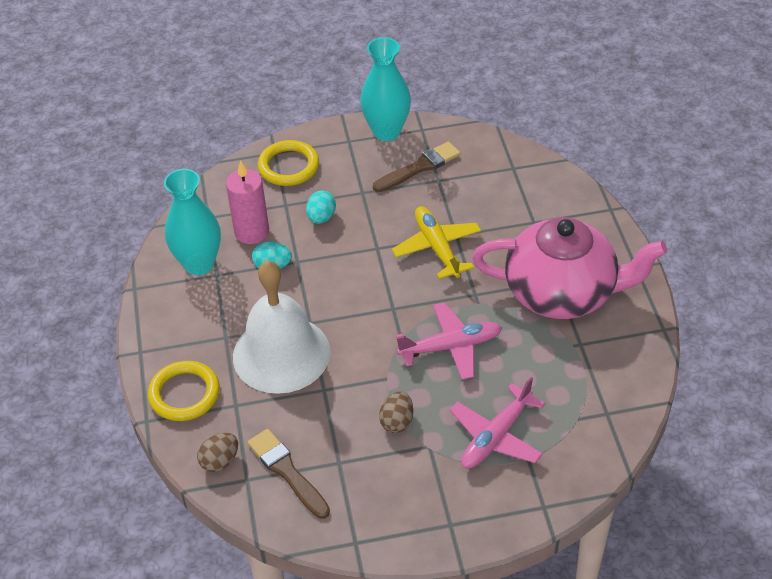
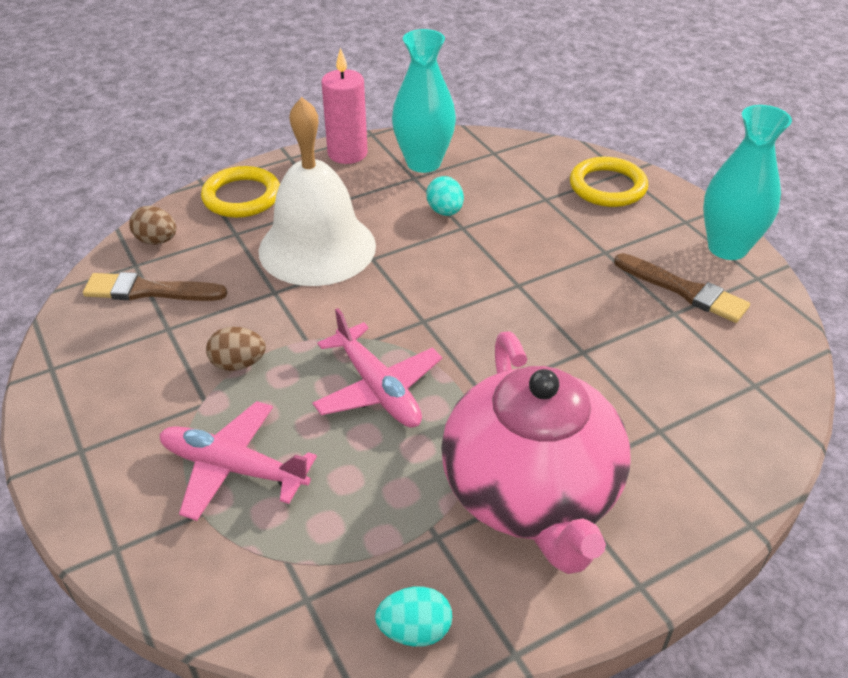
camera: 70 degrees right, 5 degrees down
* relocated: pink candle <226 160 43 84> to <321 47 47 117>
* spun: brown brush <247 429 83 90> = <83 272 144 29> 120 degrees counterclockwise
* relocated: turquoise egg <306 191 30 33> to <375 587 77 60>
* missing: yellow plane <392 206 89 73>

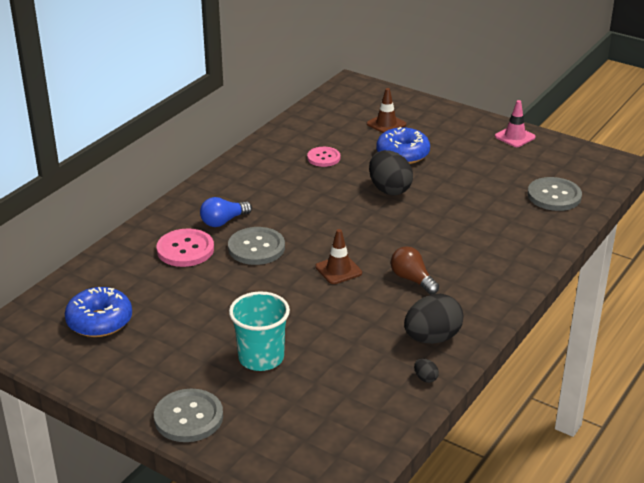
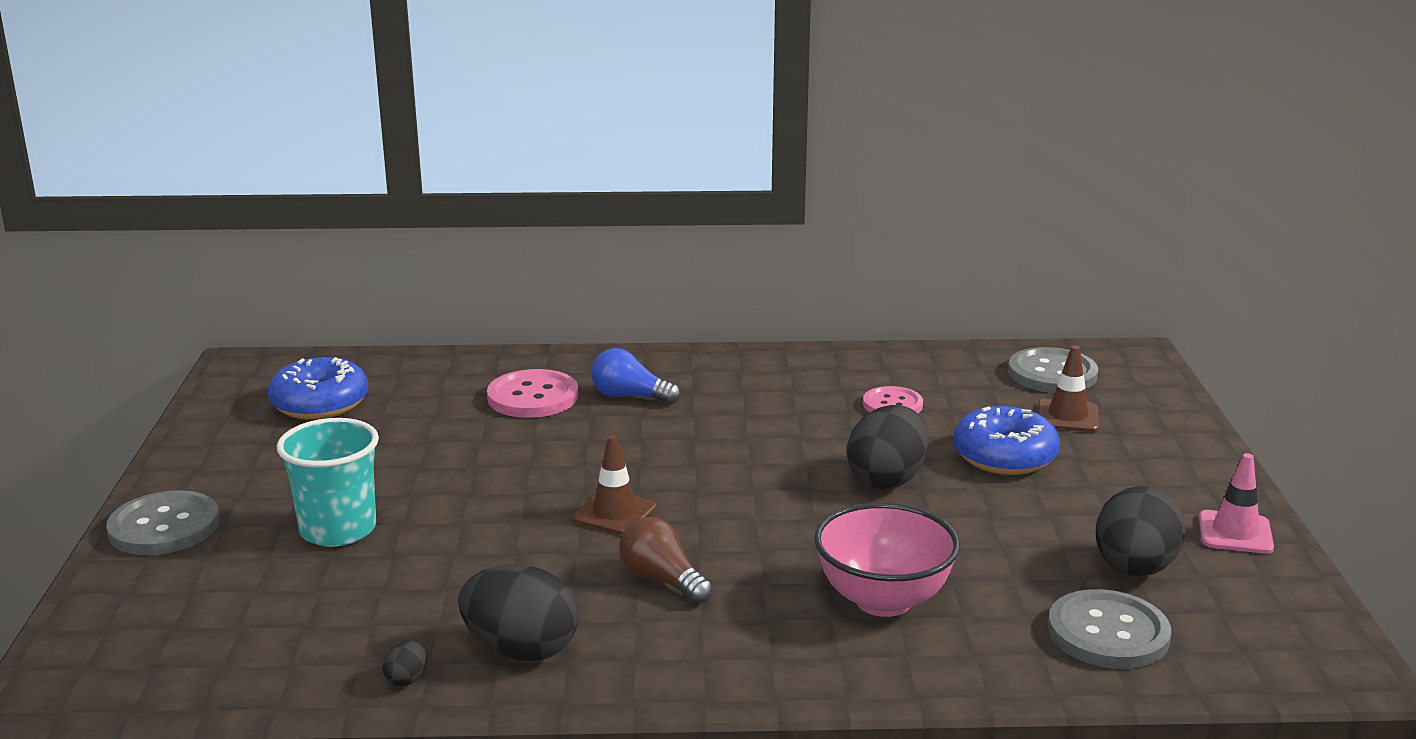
camera: 55 degrees right, 10 degrees down
* relocated: grey button <228 227 57 38> to <1008 347 90 46>
* spun: brown light bulb <391 246 48 49> = <619 517 94 87> 60 degrees counterclockwise
* appeared: pink bowl <814 503 146 114>
* appeared: black egg <1096 486 89 91>

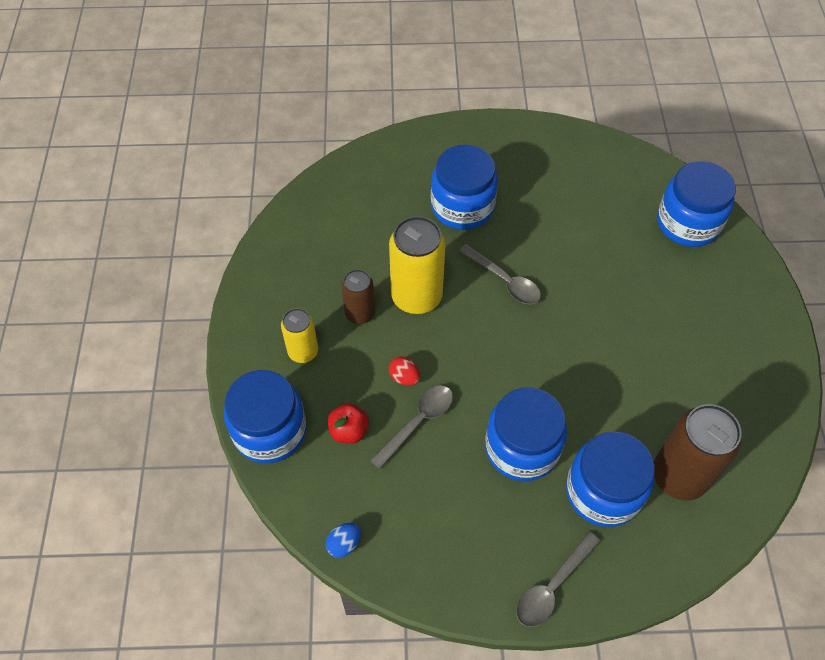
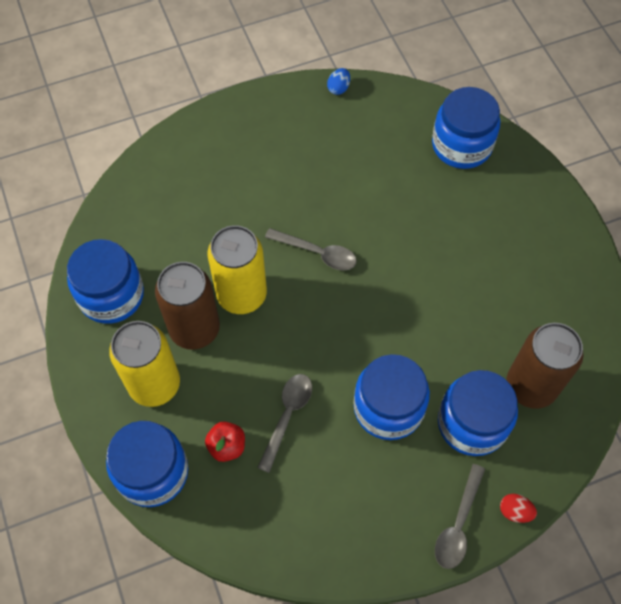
camera: 20 degrees left, 5 degrees up
* size: yellow can <281 308 37 55> = <109 321 71 86> x1.72
* relocated: blue egg <326 523 35 35> to <327 68 23 27>
* size: brown can <342 269 33 55> = <155 262 65 88> x1.72
* relocated: red egg <389 356 31 30> to <500 494 37 29>
* relocated: blue jar <431 145 67 85> to <67 239 77 85>

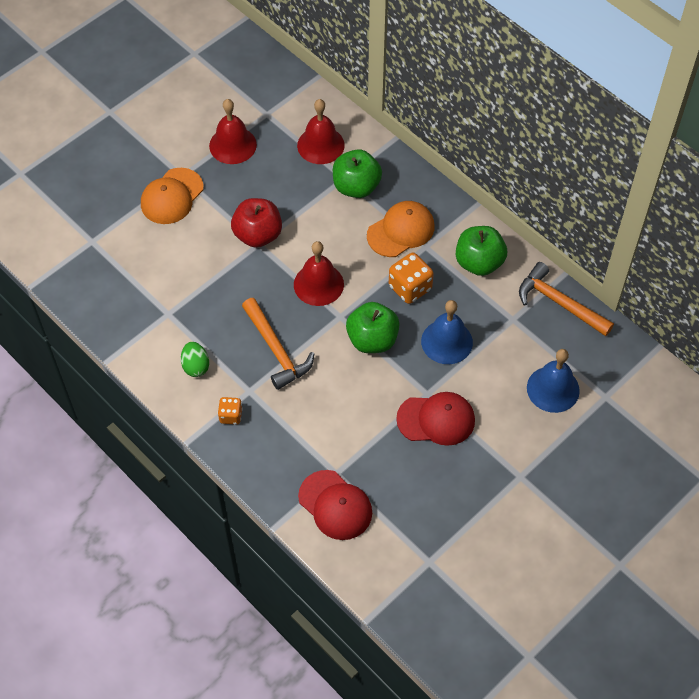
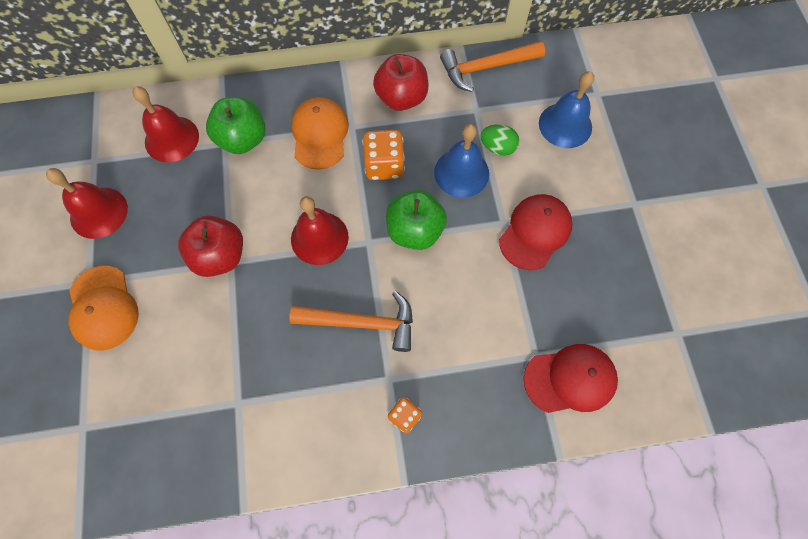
camera: 55 degrees left, 10 degrees up
* relocated: green egg <181 342 28 35> to <480 124 39 32>
* colour: green apple <456 226 51 50> to red apple <373 54 56 57>

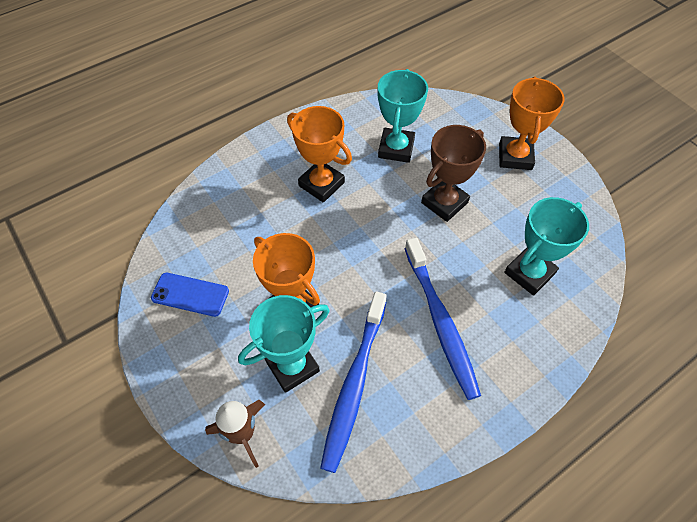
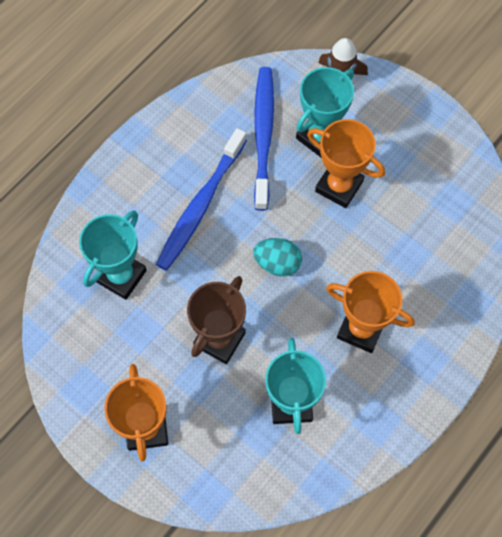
camera: 165 degrees right, 10 degrees up
* missing: blue phone <151 273 78 44>
* spun: blue toothbrush <405 238 76 162> = <156 128 91 142> 120 degrees counterclockwise
* appeared: turquoise egg <253 238 49 38>

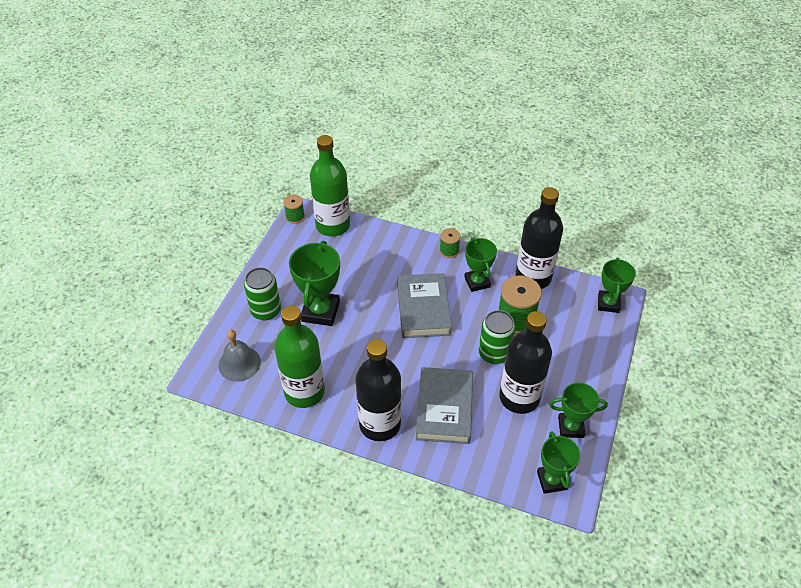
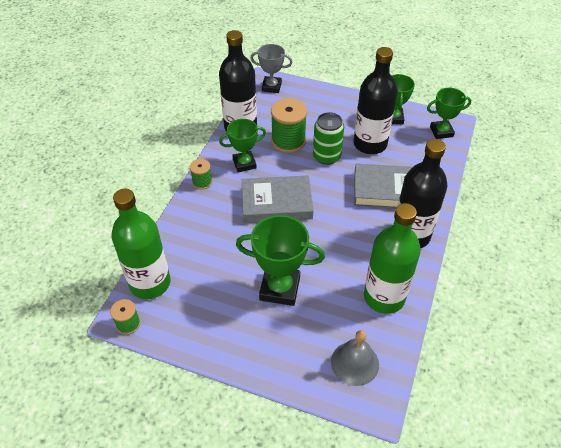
camera: 90 degrees left, 0 degrees up
* missing: green can <244 267 37 53>
* colour: green trophy <598 258 38 55> to grey trophy <250 44 43 49>

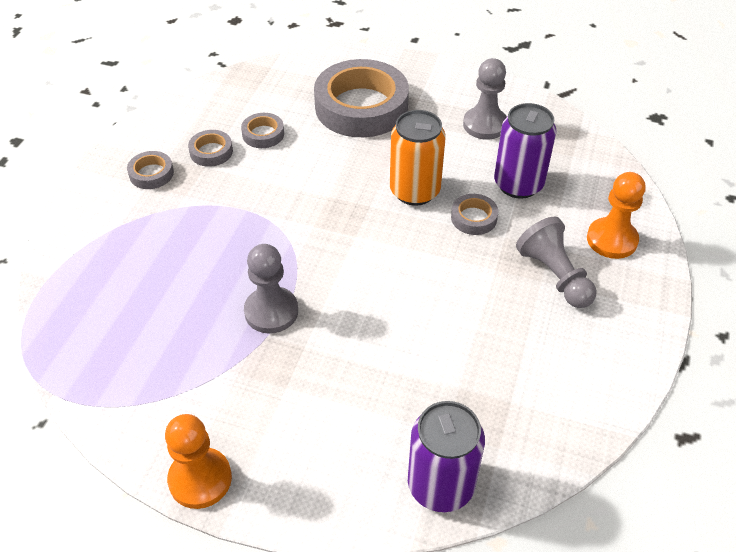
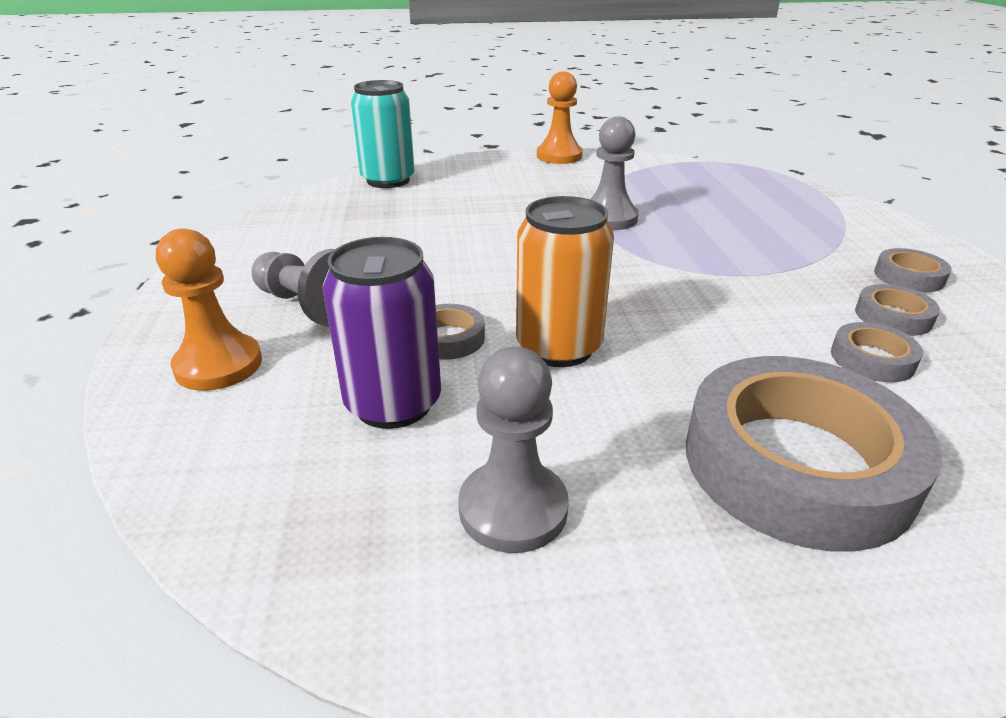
camera: 155 degrees right, 15 degrees down
* colour: purple can <408 401 77 111> to turquoise can <351 80 64 108>

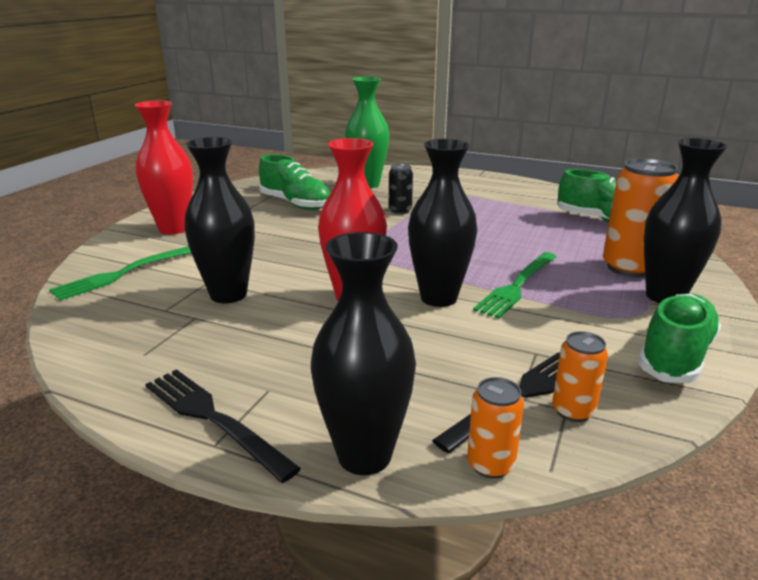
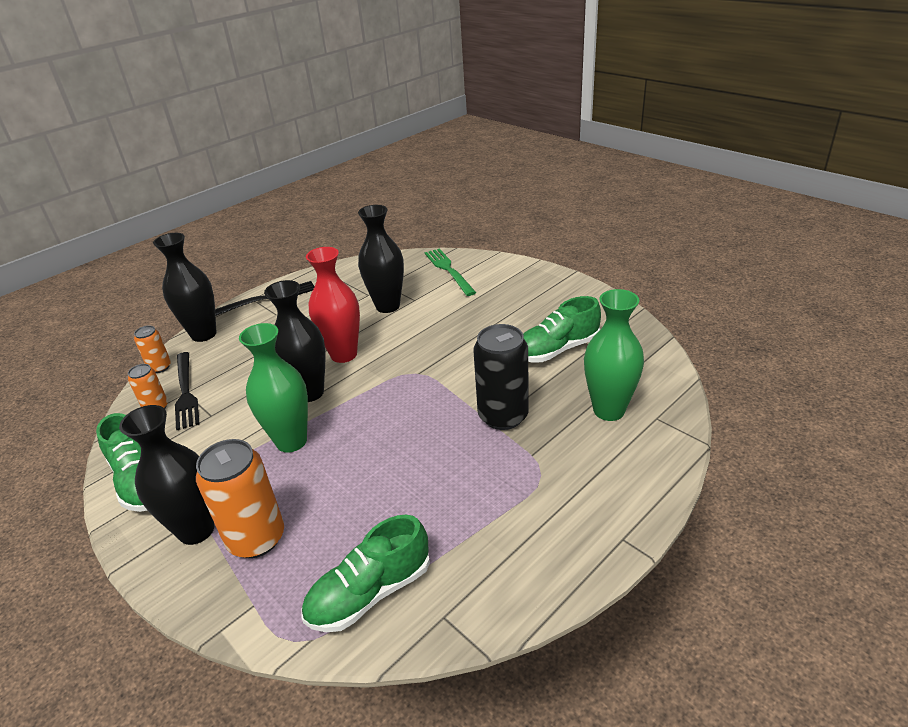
camera: 115 degrees right, 10 degrees up
* missing: red vase <135 100 58 135>
* size: black can <389 164 24 50> = <473 324 56 106> x1.88
* exchanged: green fork <473 252 84 67> to green vase <239 323 69 130>

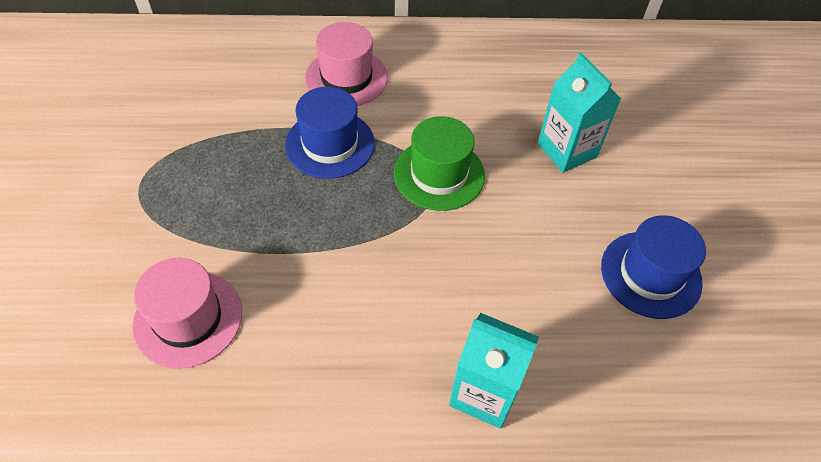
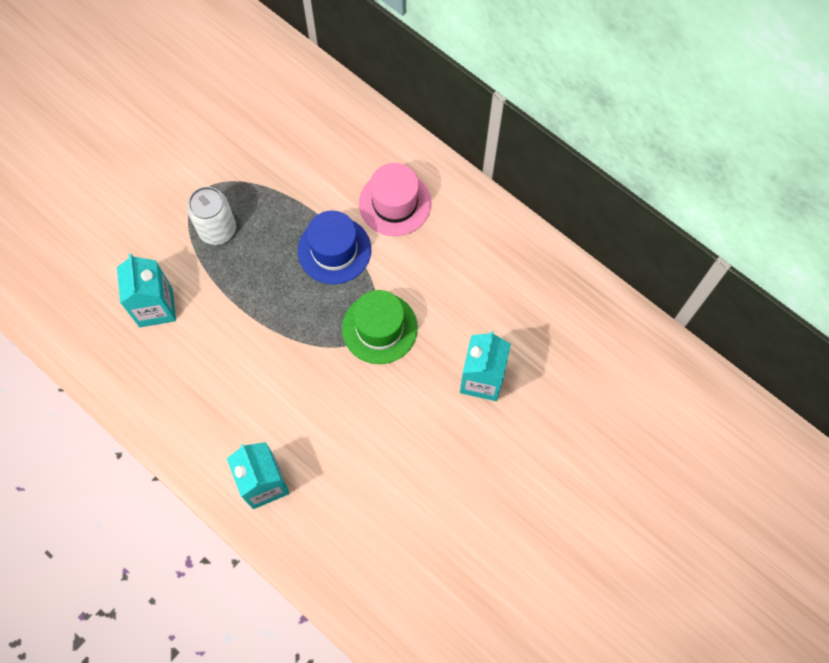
camera: 45 degrees right, 15 degrees up
* exchanged: pink hat <132 258 110 111> to turquoise carton <117 254 59 73>
* missing: blue hat <601 215 105 104>
* appeared: white can <187 187 49 58>

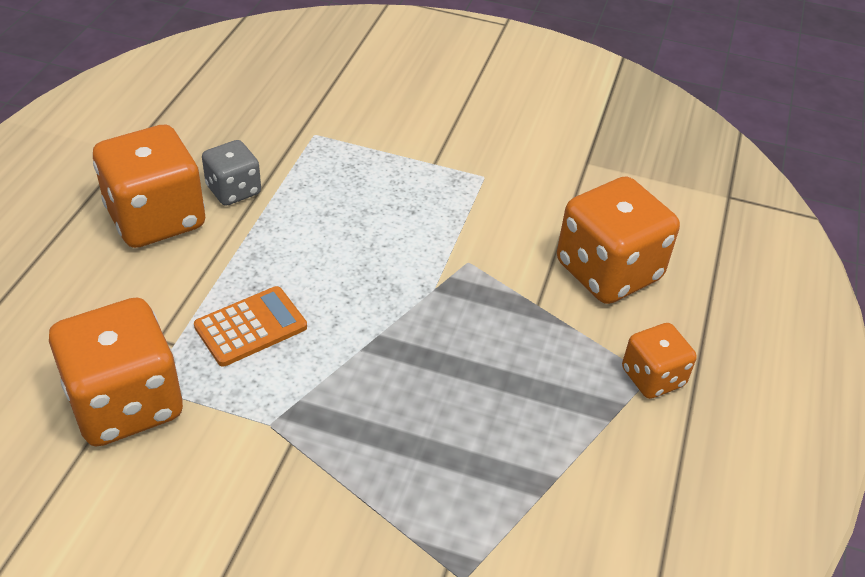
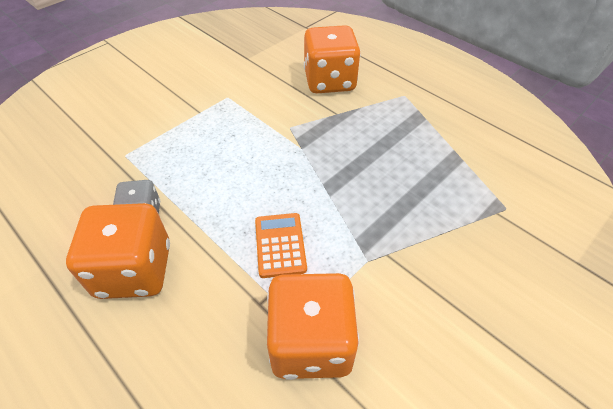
camera: 60 degrees left, 5 degrees up
* missing: orange dice <622 323 75 76>

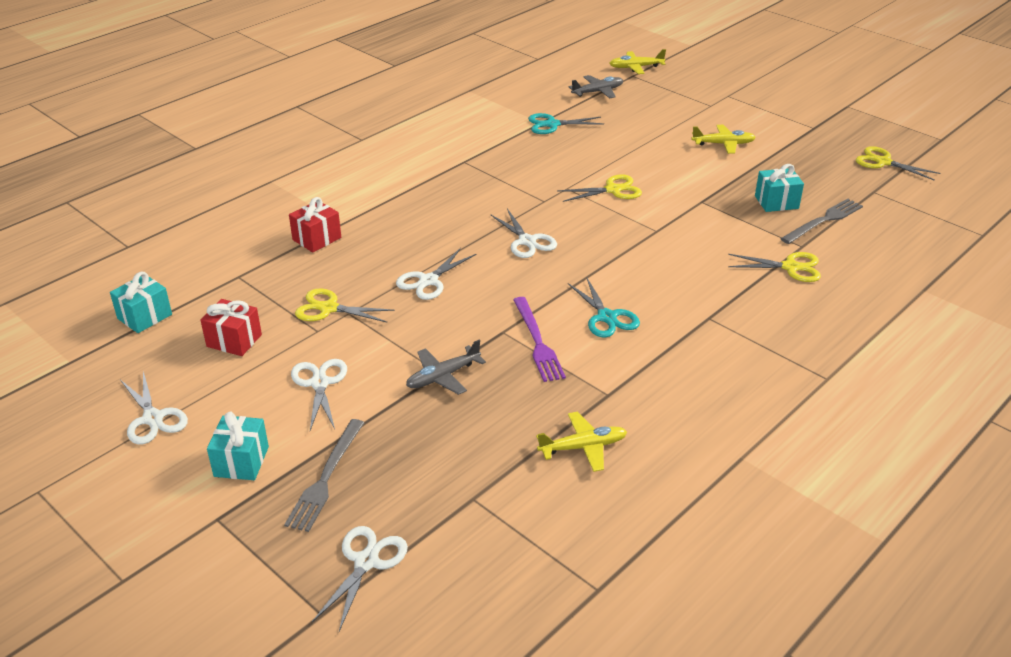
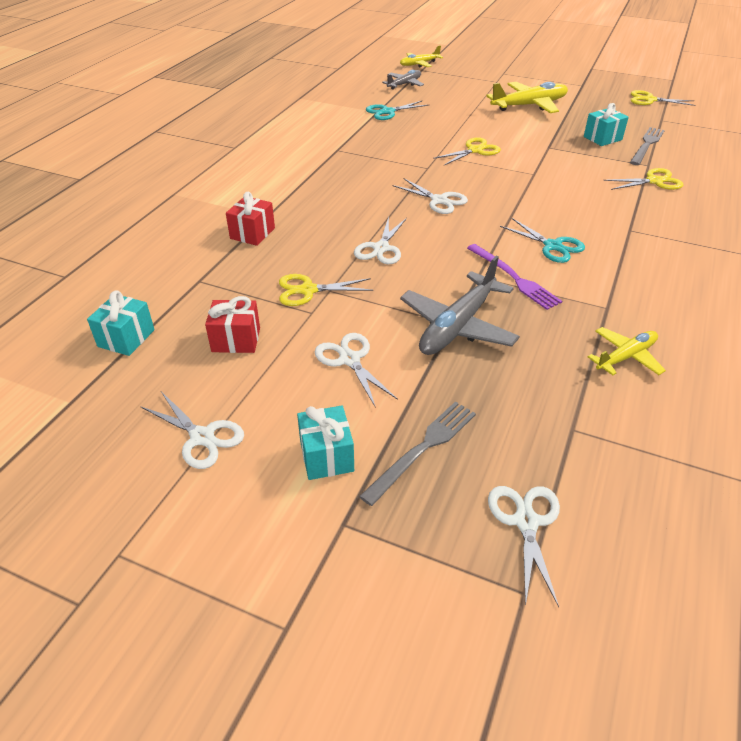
camera: 20 degrees left, 5 degrees up
* spun: grey fork <284 419 80 113> = <359 401 117 105> 135 degrees counterclockwise
* size: grey plane <406 340 80 55> = <400 256 120 99> x1.68
* size: yellow plane <692 125 64 29> = <486 82 82 31> x1.68

